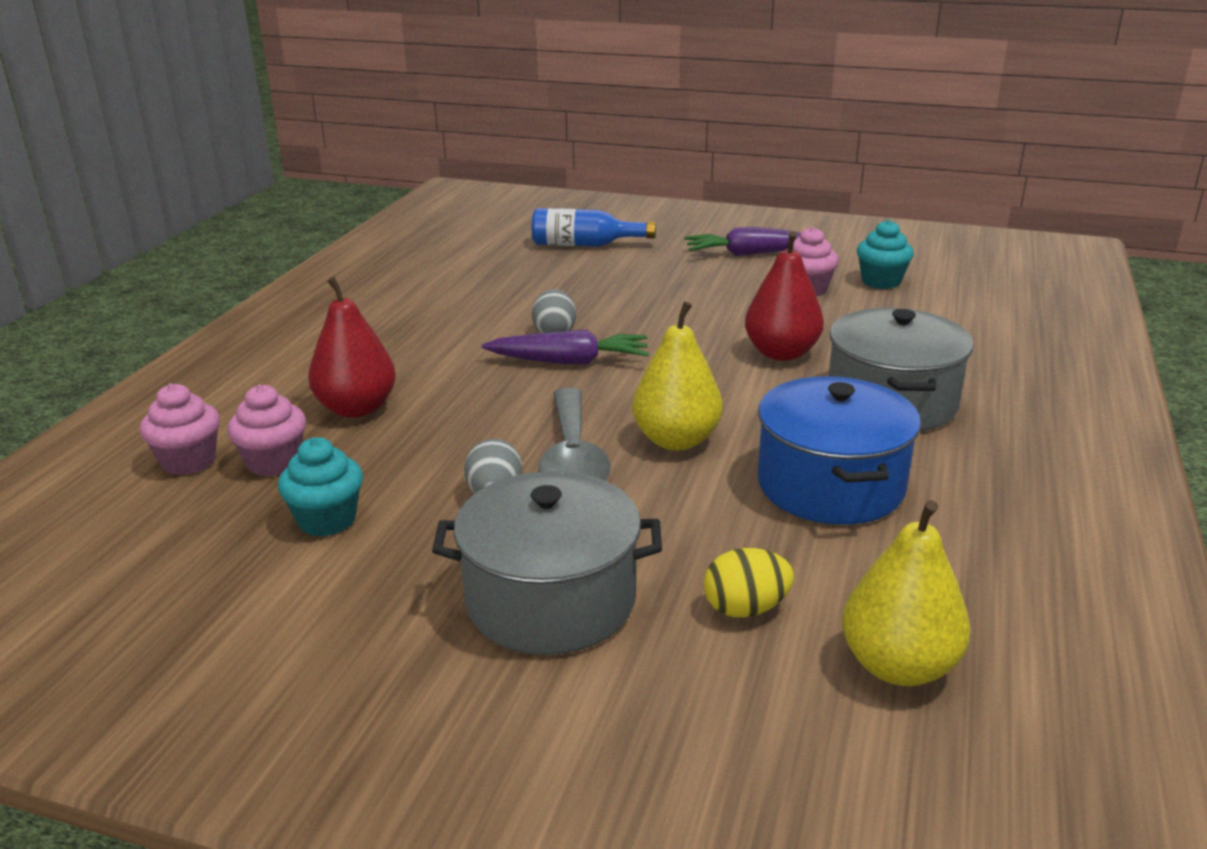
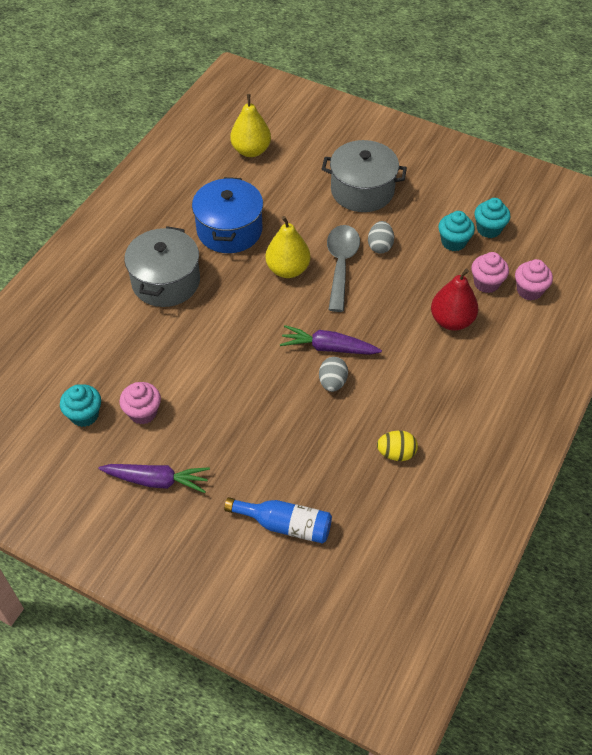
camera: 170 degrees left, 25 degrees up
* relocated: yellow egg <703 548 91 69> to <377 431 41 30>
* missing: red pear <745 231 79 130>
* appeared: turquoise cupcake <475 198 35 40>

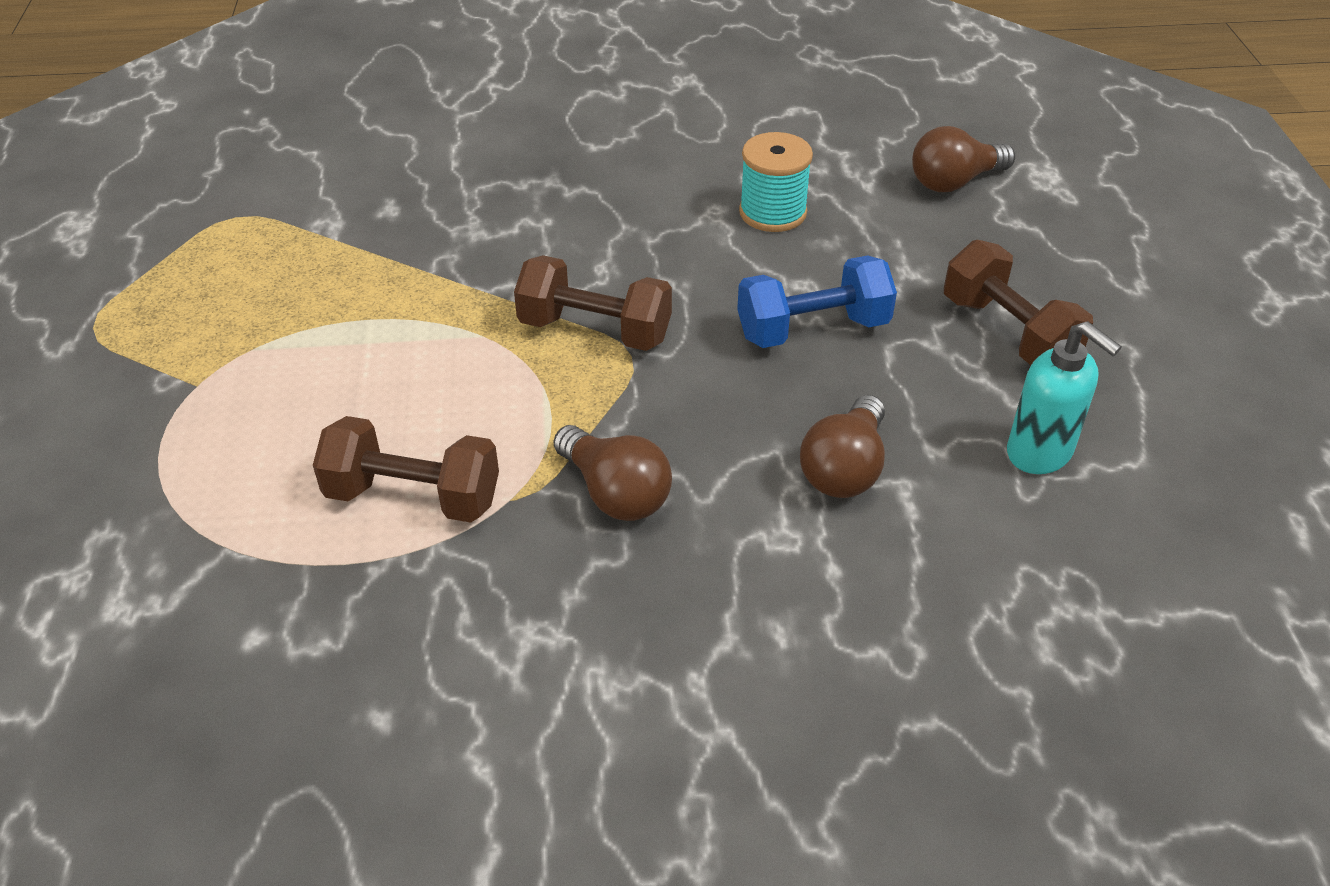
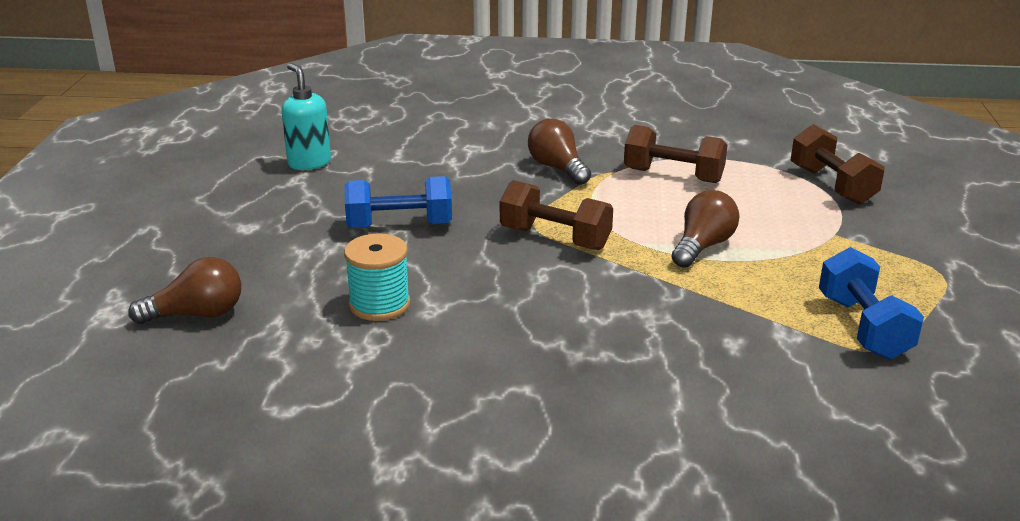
camera: 170 degrees left, 15 degrees down
* relocated: brown light bulb <800 395 85 103> to <671 190 69 78>
* relocated: brown dumbbell <944 240 149 125> to <790 124 95 81>
* appeared: blue dumbbell <819 247 105 113>

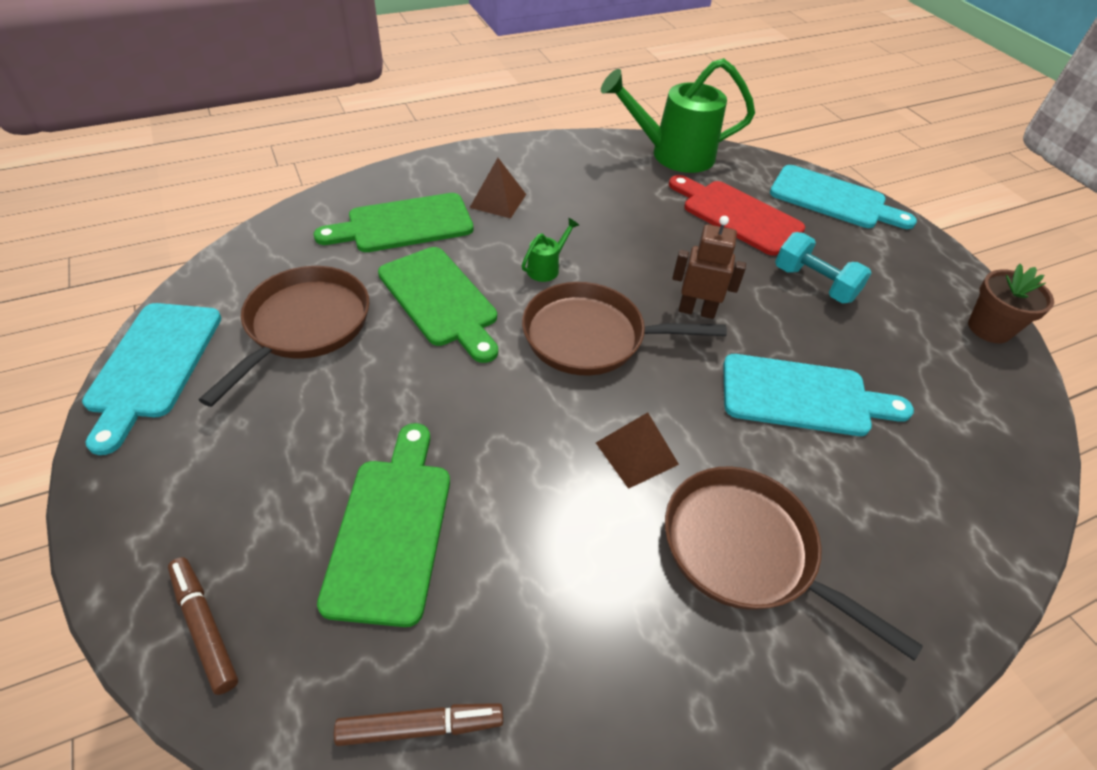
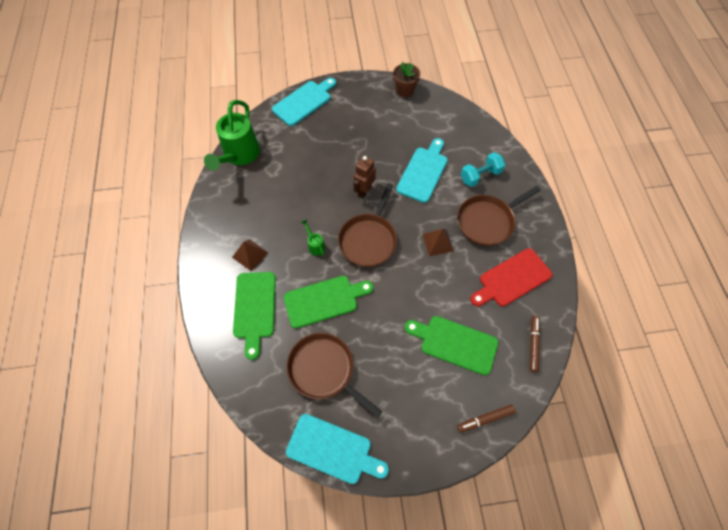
camera: 70 degrees left, 15 degrees up
* relocated: red cutting board <669 175 136 81> to <470 248 82 59>
* relocated: turquoise dumbbell <775 232 96 71> to <461 152 45 35>

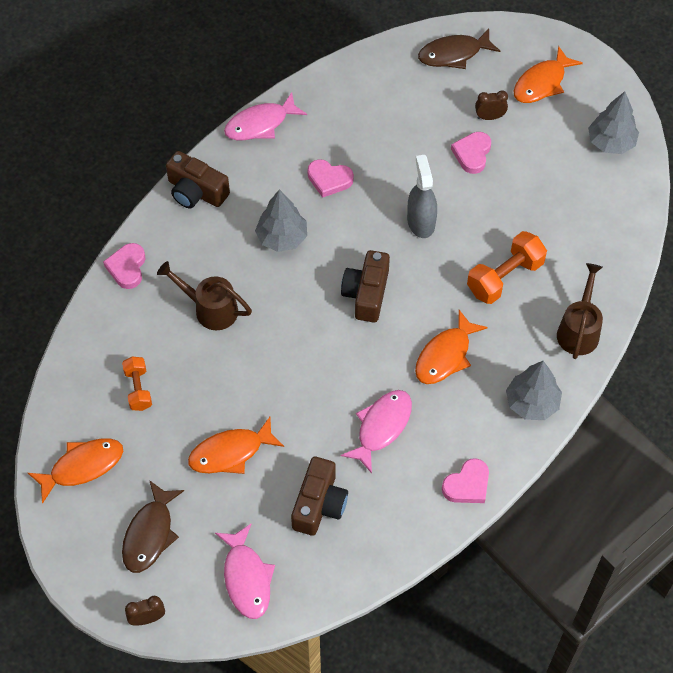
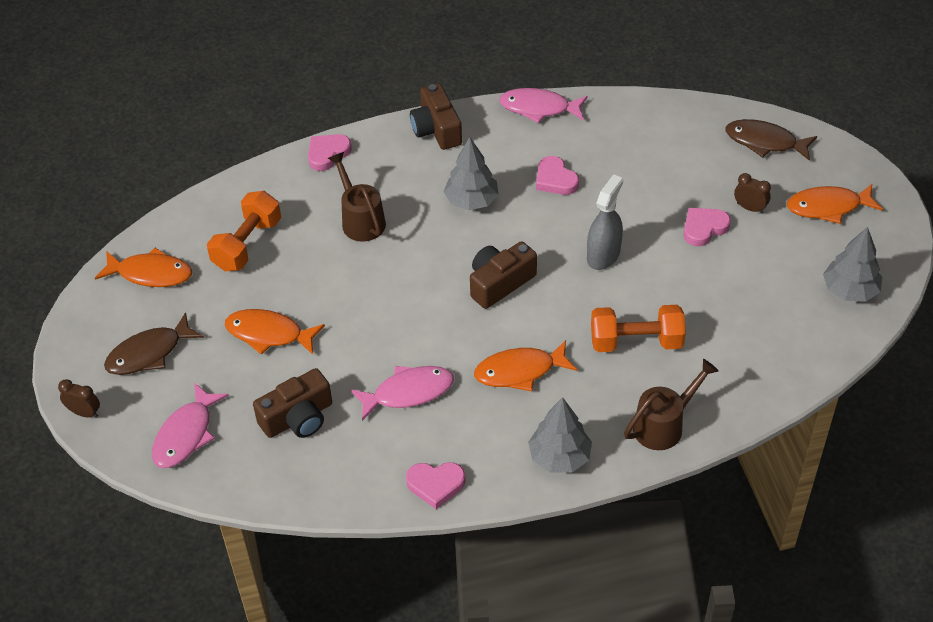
camera: 40 degrees right, 10 degrees down
* size: orange dumbbell <122 357 30 54> = <207 191 74 80> x1.63

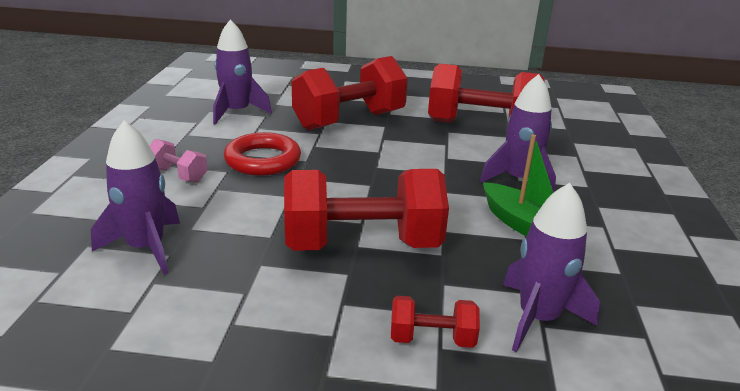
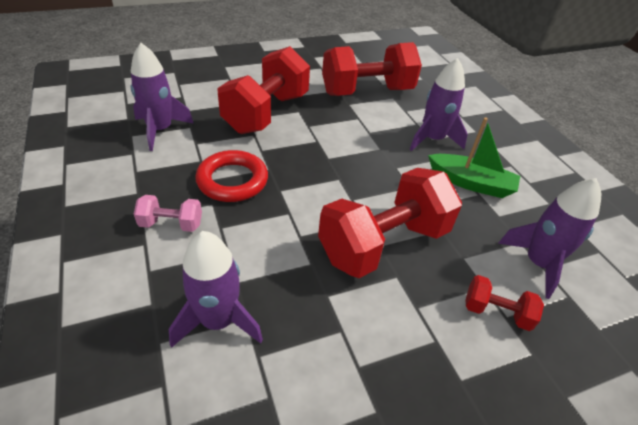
camera: 30 degrees left, 15 degrees up
* spun: red dumbbell <391 296 89 52> = <465 275 79 56> 45 degrees clockwise

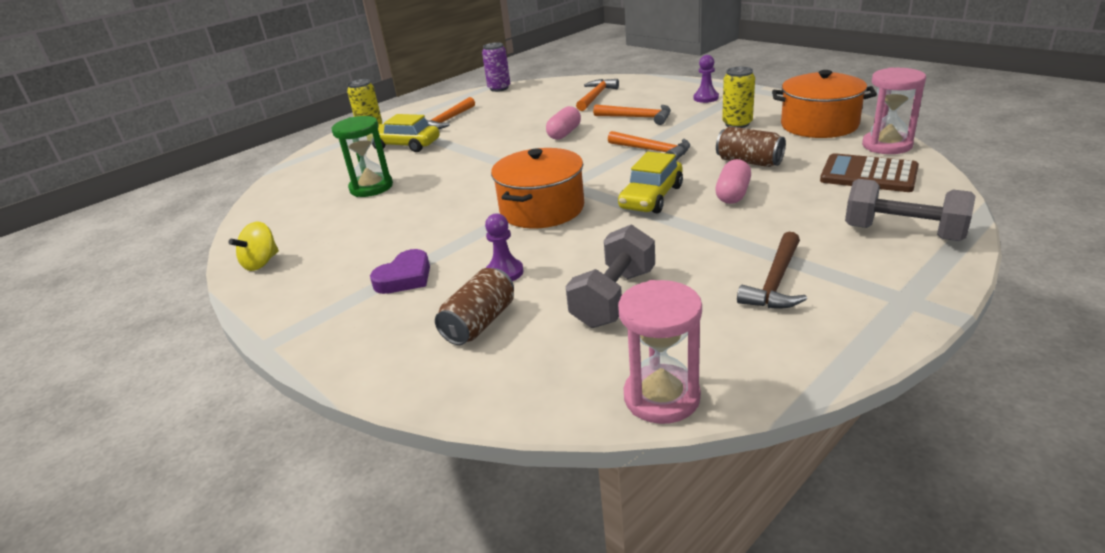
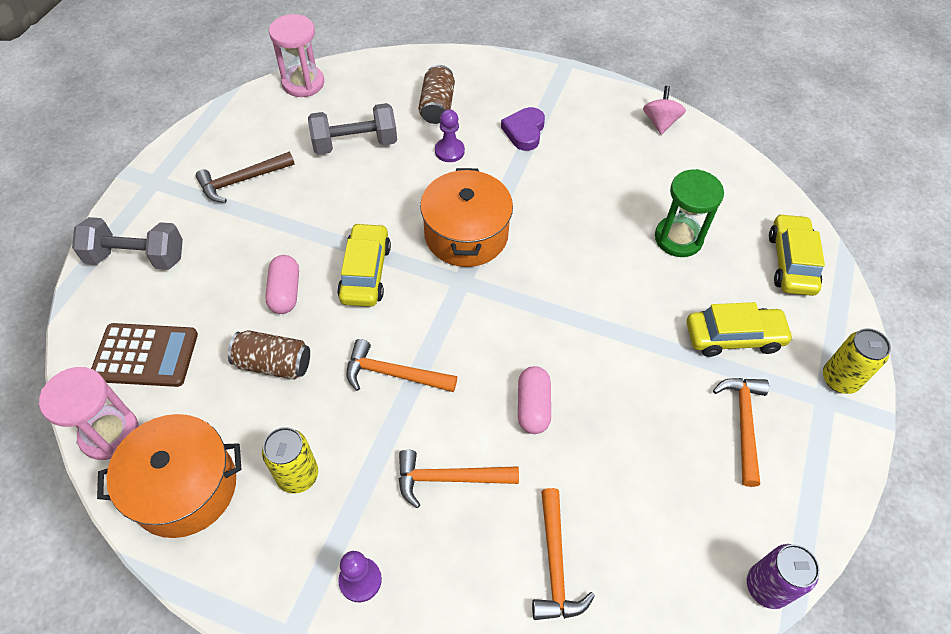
camera: 150 degrees right, 25 degrees up
* colour: yellow spinning top <229 222 50 49> to pink spinning top <643 86 43 49>
* spun: grey dumbbell <565 224 90 104> = <308 103 89 52> 75 degrees clockwise
* spun: brown hammer <737 232 70 76> = <196 152 99 51> 120 degrees counterclockwise
* appeared: yellow car <769 213 56 83>

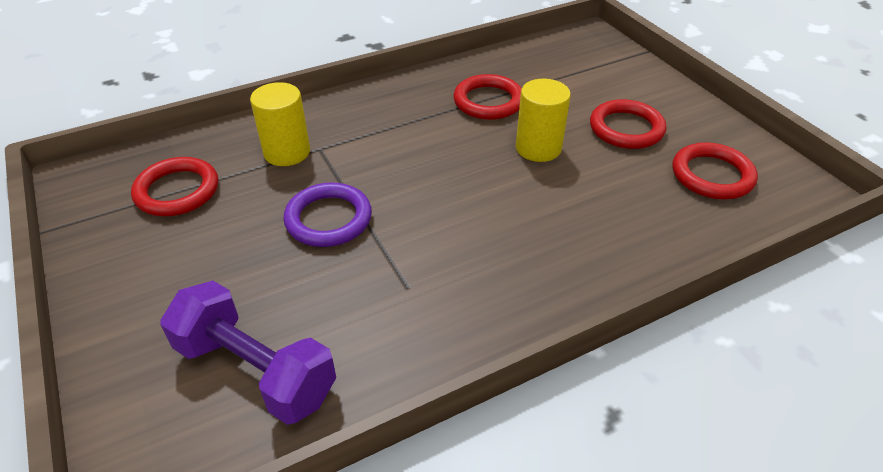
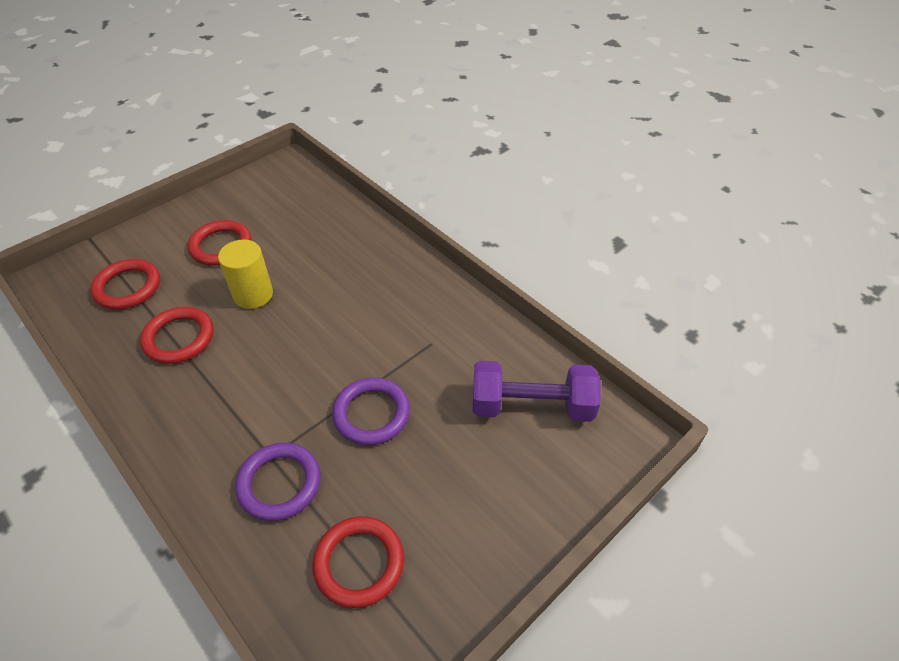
camera: 105 degrees left, 5 degrees up
* spun: purple dumbbell <160 281 176 144> = <472 361 128 61> 75 degrees clockwise
* exchanged: yellow cylinder <250 82 60 84> to purple ring <235 443 86 78>
* relocated: red ring <672 142 86 58> to <90 259 70 50>

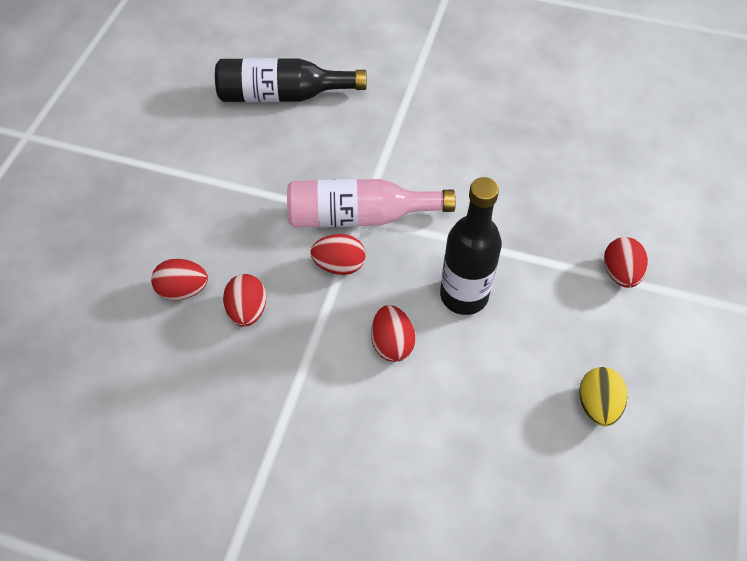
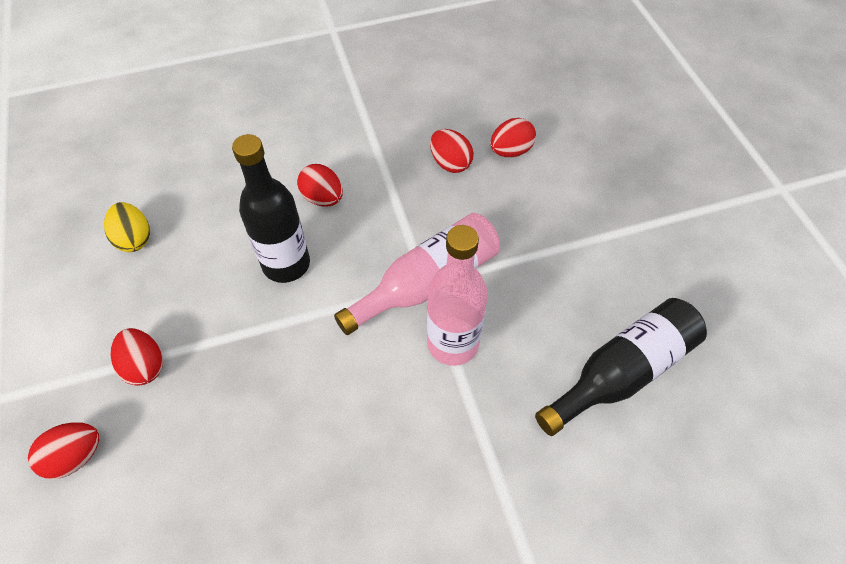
camera: 145 degrees right, 0 degrees up
* relocated: red egg <311 234 55 41> to <28 422 71 57>
* appeared: pink bottle <427 225 61 141>

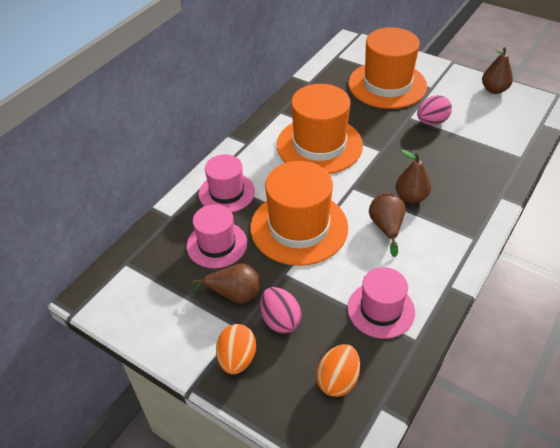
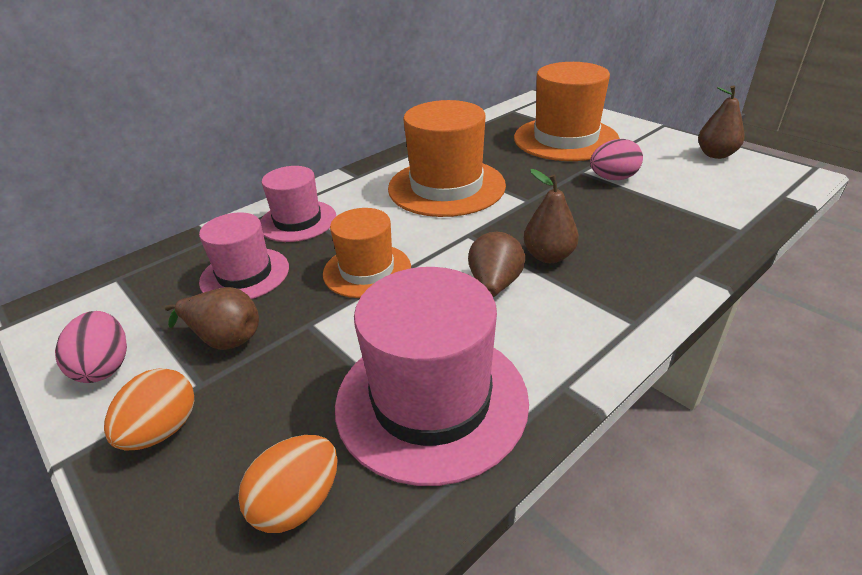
camera: 15 degrees right, 10 degrees down
* size: orange hat <250 161 98 105> = <323 208 88 90> x0.61
* relocated: pink egg <260 287 42 47> to <55 311 72 72>
* size: pink hat <348 267 67 72> = <335 267 194 219> x1.64

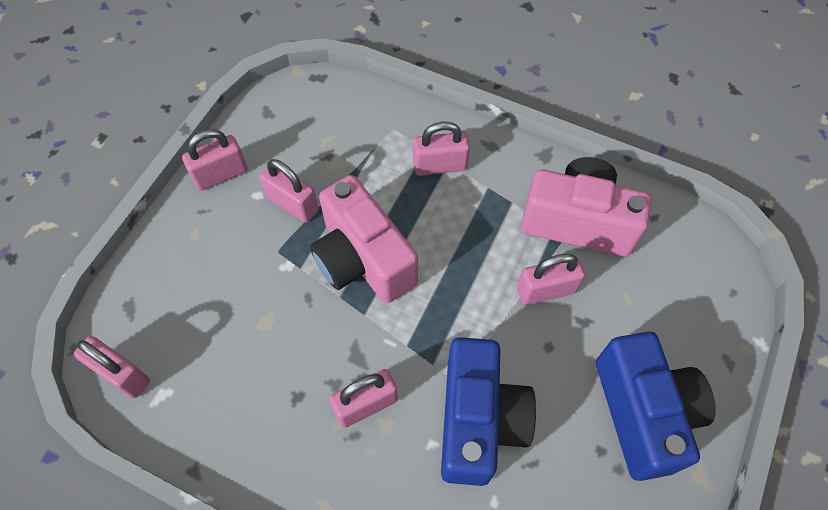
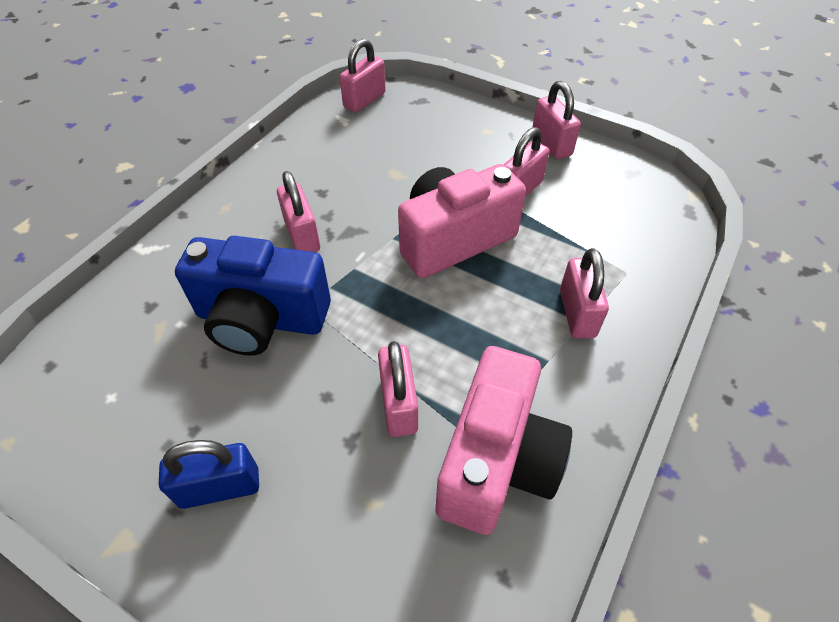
camera: 95 degrees right, 10 degrees down
* exchanged: blue camera <596 332 120 149> to blue padlock <159 440 100 69>

